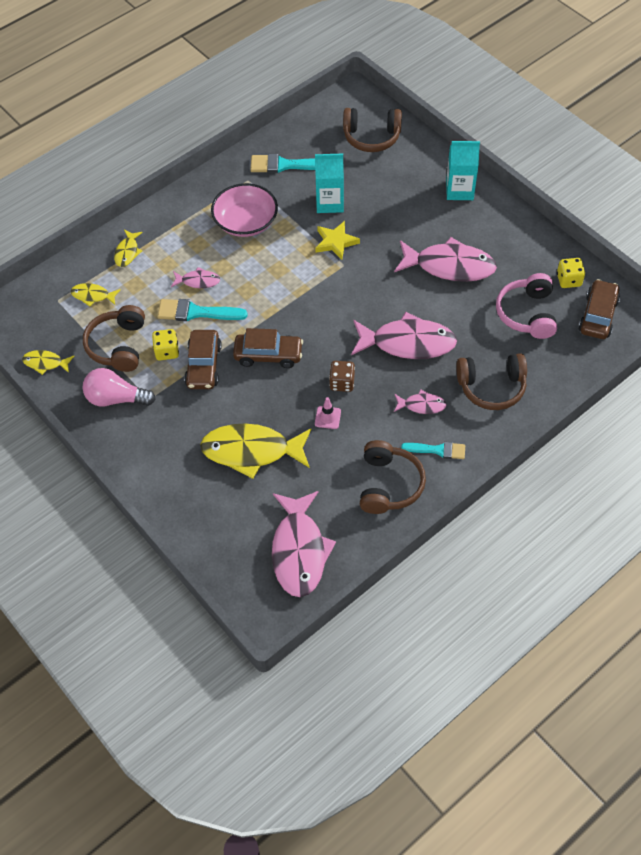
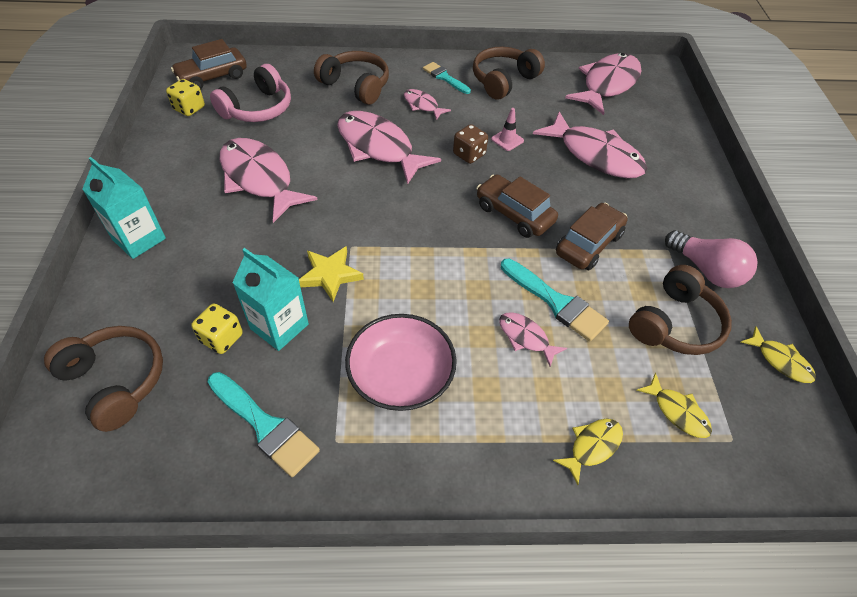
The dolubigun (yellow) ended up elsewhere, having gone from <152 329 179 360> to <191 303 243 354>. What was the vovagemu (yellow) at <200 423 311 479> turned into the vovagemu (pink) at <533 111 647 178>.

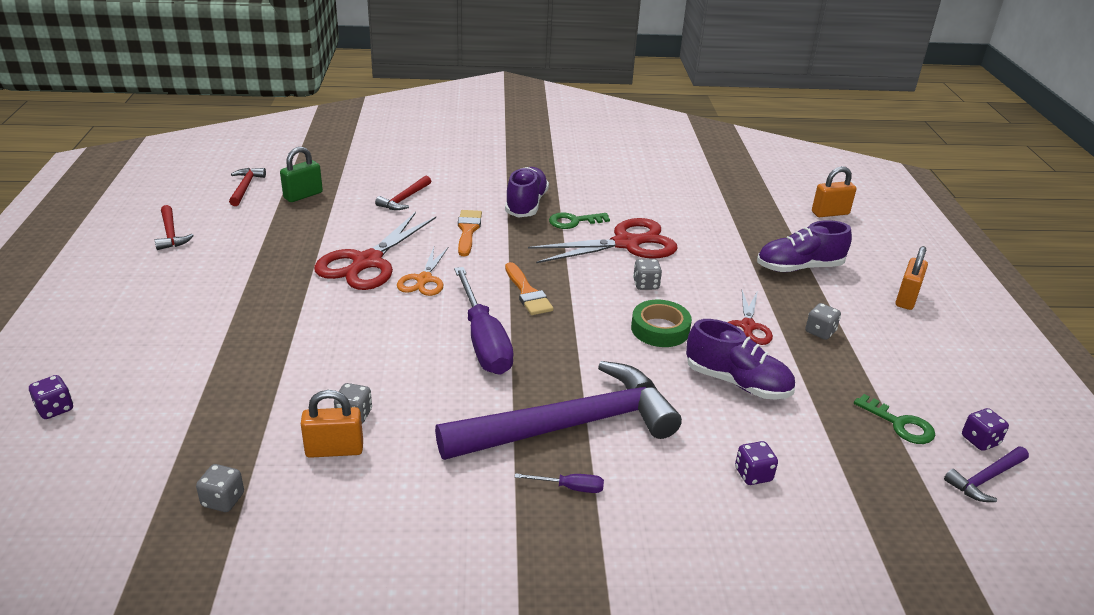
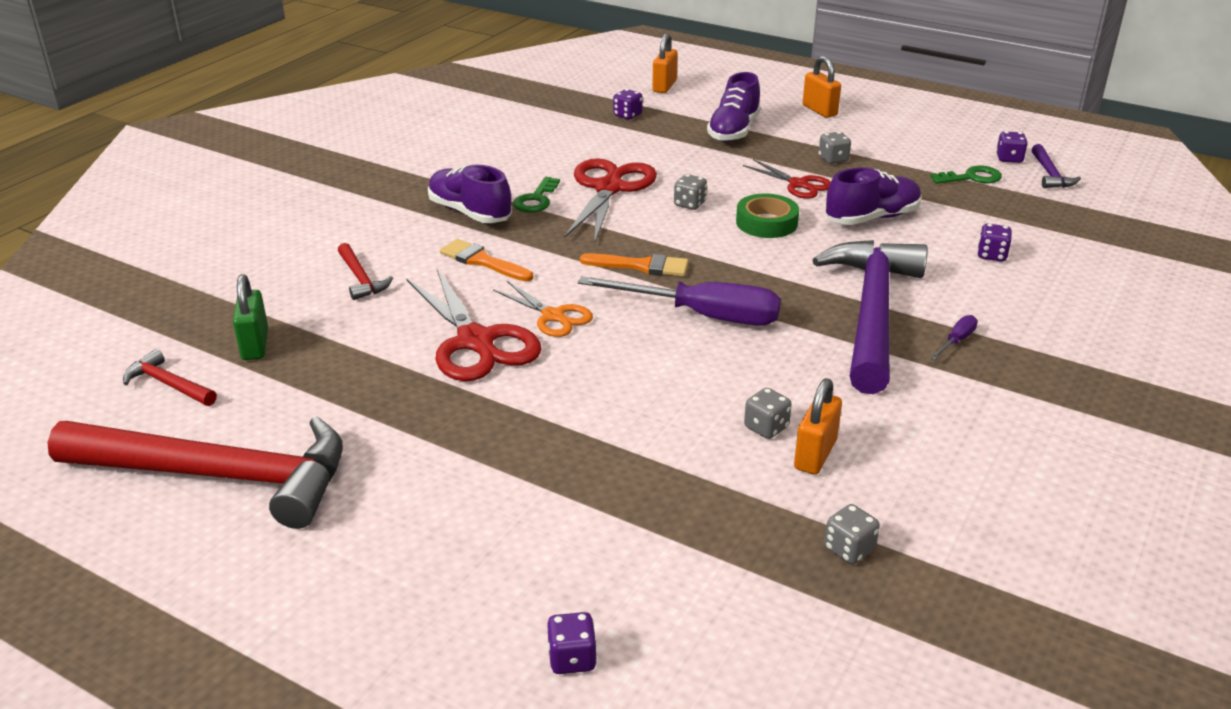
The size of the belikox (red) at <155 205 194 250> changed by a factor of 2.42. The second view gained the dolubigun (purple) at <613 89 643 119>.

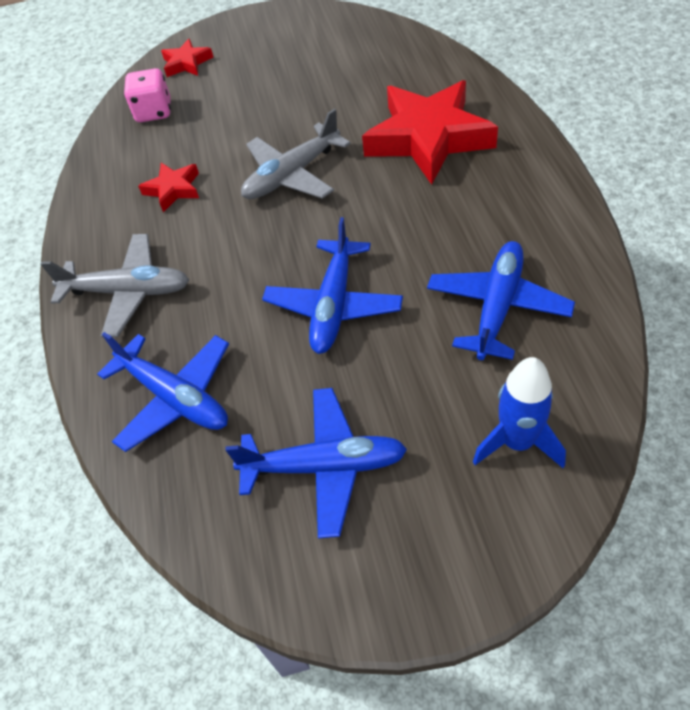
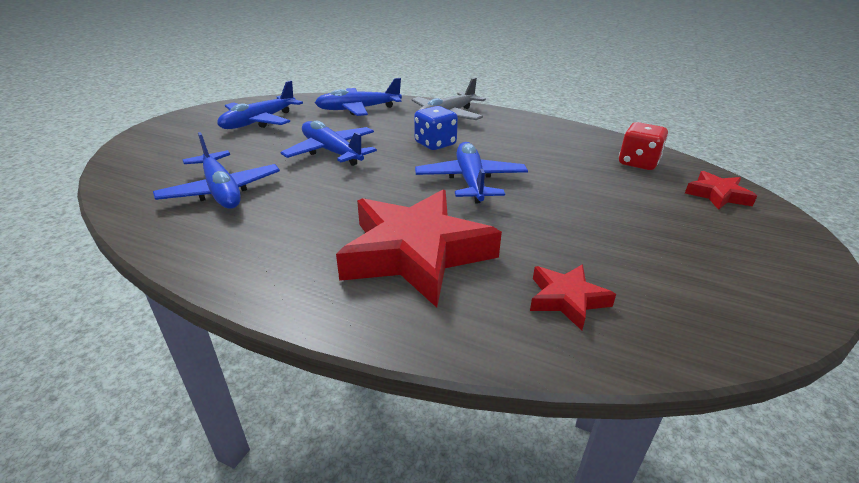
What was the dolubigun (pink) at <124 68 171 122> turned into the dolubigun (red) at <619 122 668 170>. What was the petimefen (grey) at <241 109 350 199> turned into the petimefen (blue) at <415 142 528 203>. The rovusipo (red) ended up elsewhere, having gone from <138 163 199 212> to <530 264 616 330>. The second view lost the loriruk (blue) at <473 357 566 468>. The second view gained the dolubigun (blue) at <414 106 458 150>.

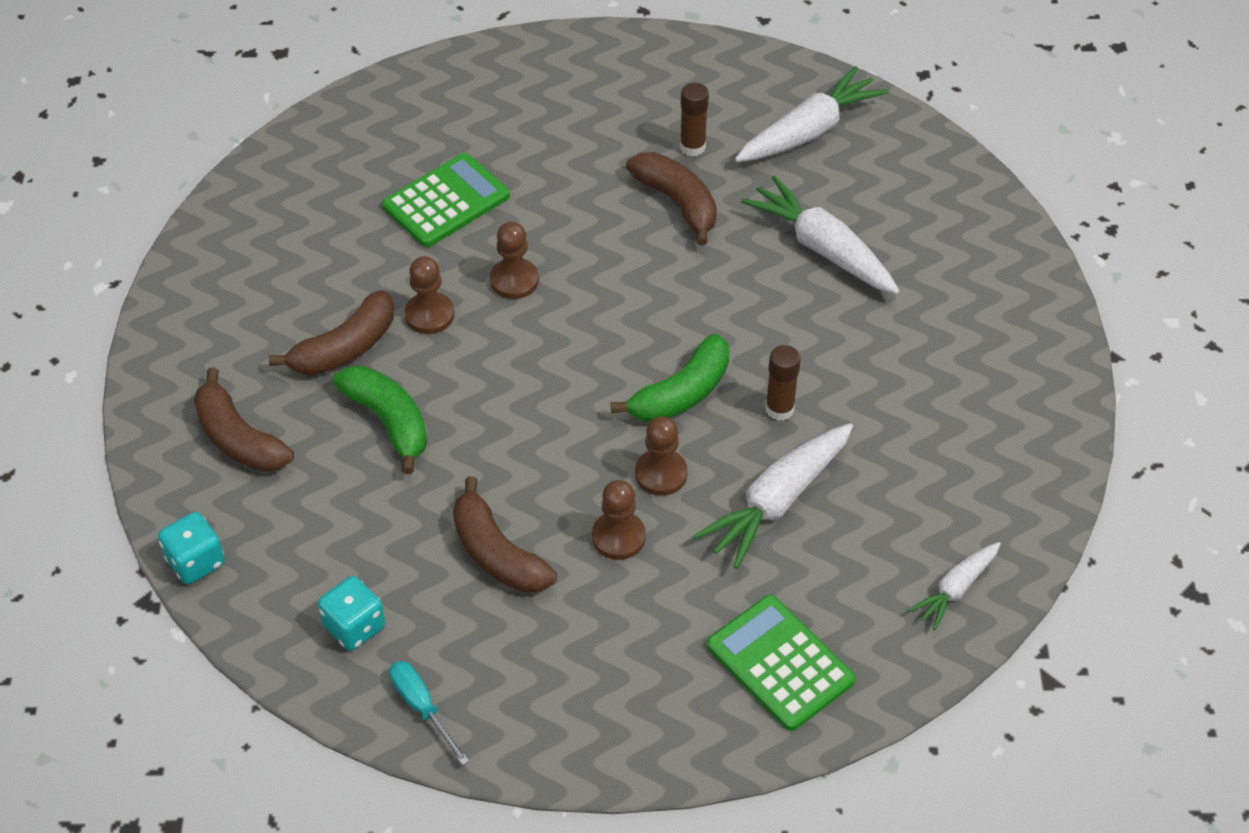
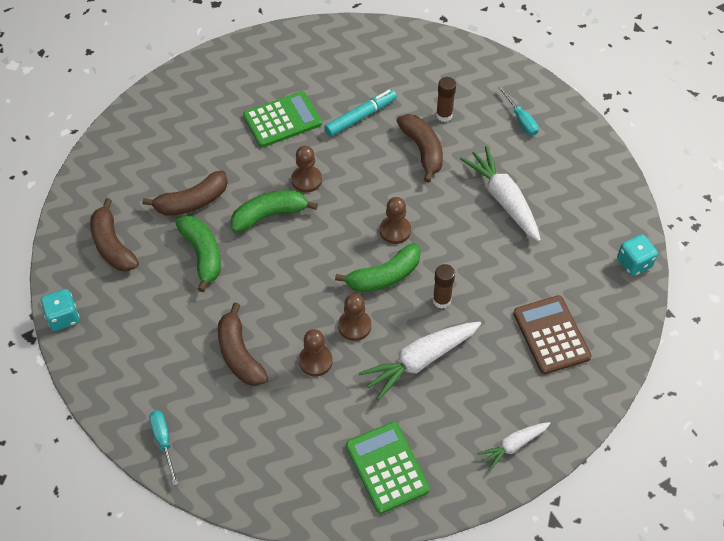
Where the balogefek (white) stood at <735 66 888 162>, the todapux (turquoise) came to stand at <498 86 539 136>. The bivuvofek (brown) ended up elsewhere, having gone from <405 256 454 334> to <380 197 411 244>. The dolubigun (turquoise) ended up elsewhere, having gone from <318 576 385 651> to <617 234 658 276>. The second view gained the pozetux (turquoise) at <324 89 397 136>. The second view gained the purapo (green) at <231 190 318 232>. The second view gained the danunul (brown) at <513 295 592 374>.

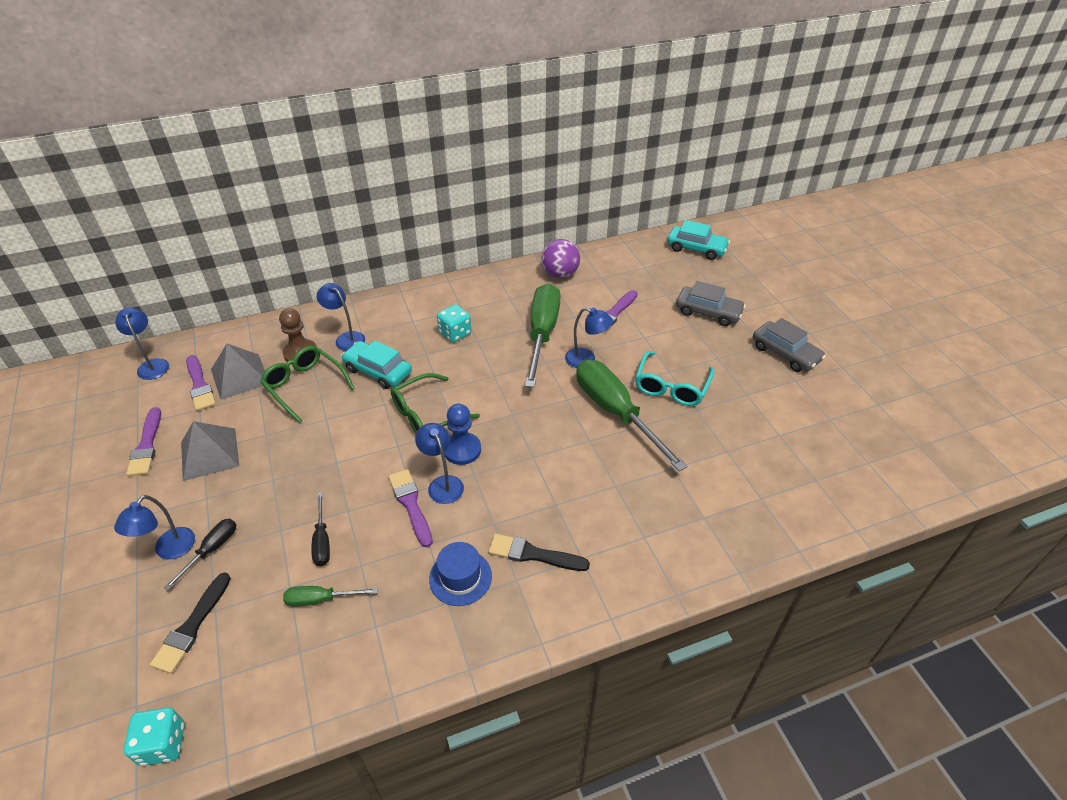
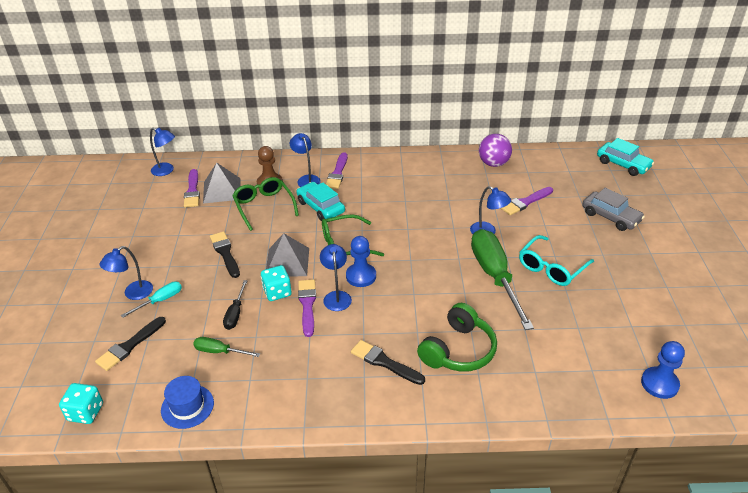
The second view lost the todapux (green) at <525 283 561 388>. The dolubigun (turquoise) ended up elsewhere, having gone from <437 304 472 343> to <261 265 292 301>. The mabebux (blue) at <115 308 169 380> ended up facing another way, 120 degrees clockwise from before. The second view lost the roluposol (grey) at <753 318 826 372>. The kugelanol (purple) ended up elsewhere, having gone from <126 407 161 476> to <326 152 348 189>. The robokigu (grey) ended up elsewhere, having gone from <181 421 239 481> to <266 233 309 277>. What was the todapux (black) at <164 518 236 590> turned into the todapux (turquoise) at <121 281 182 318>. The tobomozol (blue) ended up elsewhere, having gone from <429 542 492 606> to <161 376 214 429>. The second view gained the kugelanol (black) at <210 232 240 278>. The second view gained the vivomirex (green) at <417 303 497 372>. The second view gained the bivuvofek (blue) at <641 341 685 399>.

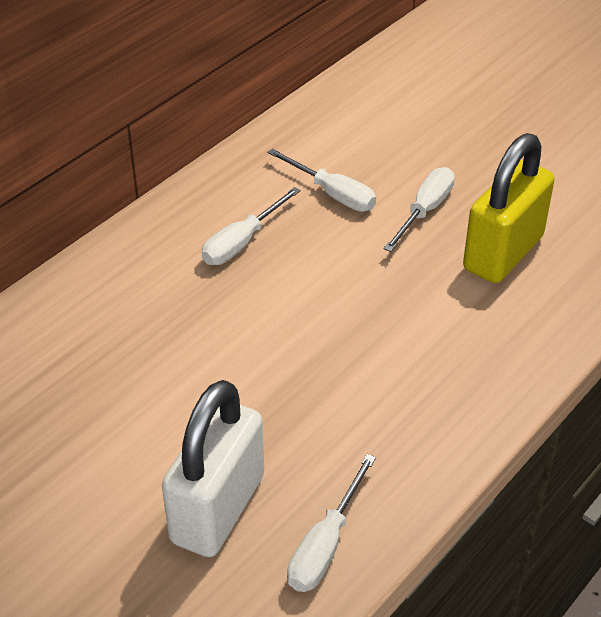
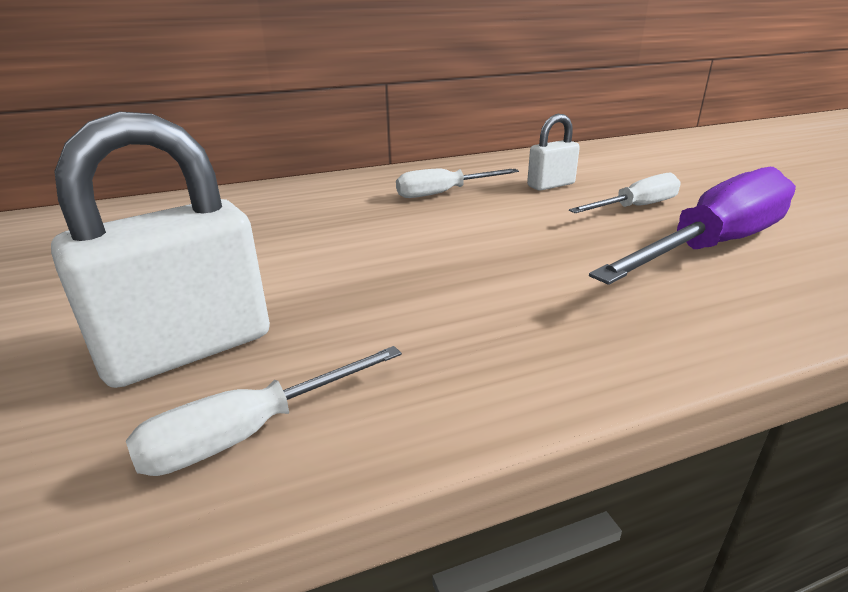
Where the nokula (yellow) stood at <463 133 554 283>, the todapux (purple) came to stand at <589 167 796 285>. Where the todapux (white) stood at <268 148 376 212>, the nokula (white) came to stand at <527 114 580 191>.

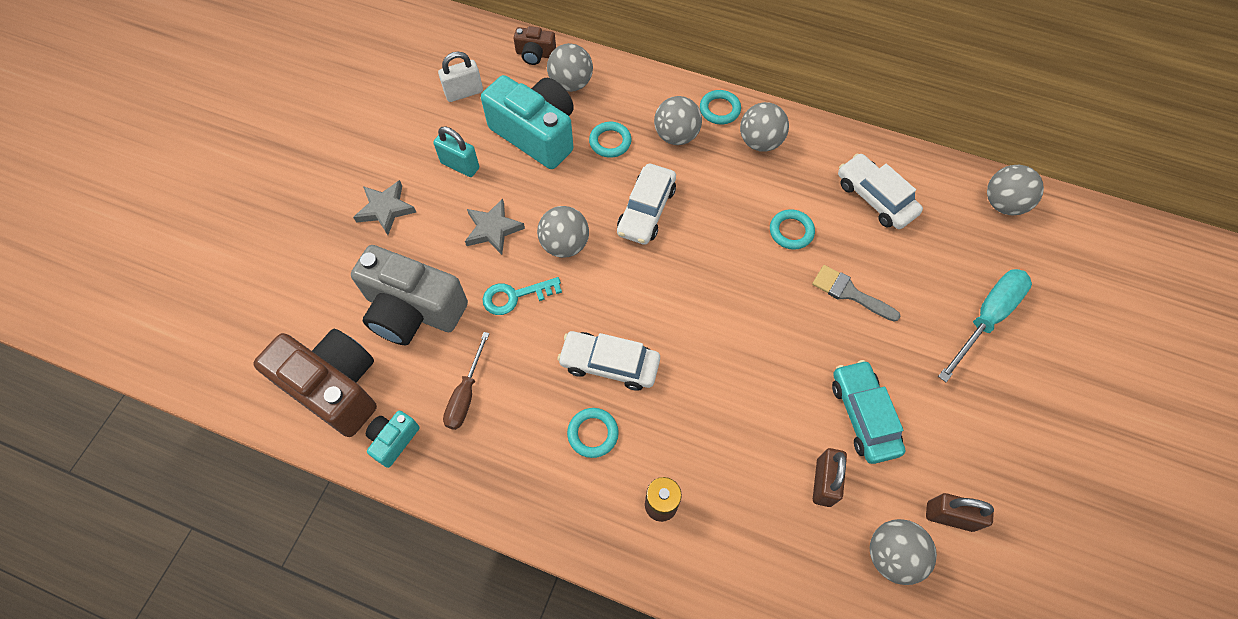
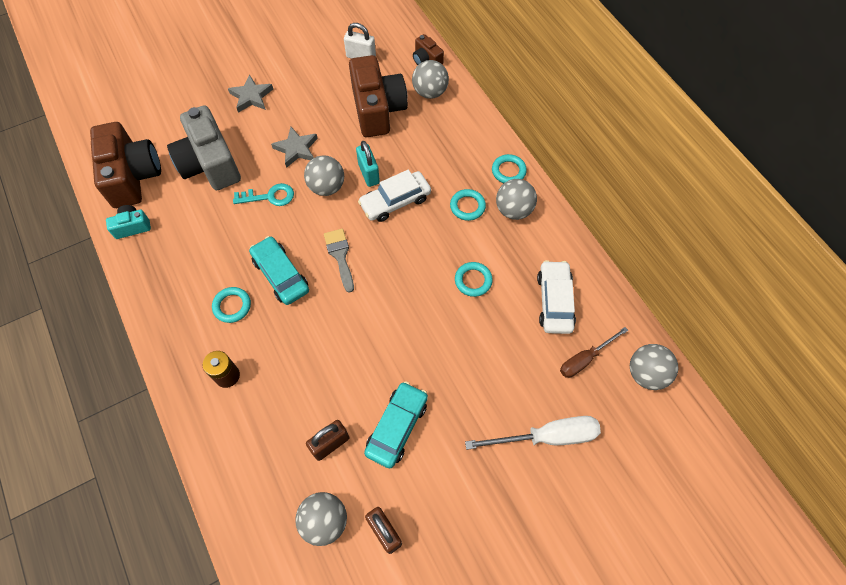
What was the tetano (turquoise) at <481 75 574 169> turned into the tetano (brown) at <349 55 408 137>. The second view lost the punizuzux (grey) at <654 96 702 145>. The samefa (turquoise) ended up elsewhere, having gone from <589 122 631 158> to <450 189 486 221>. The nokula (turquoise) ended up elsewhere, having gone from <433 126 479 177> to <356 141 380 187>. The kugelanol (grey) ended up elsewhere, having gone from <812 265 900 322> to <324 229 354 293>. What was the todapux (turquoise) at <938 269 1032 382> turned into the todapux (white) at <465 416 601 450>. The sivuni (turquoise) at <482 277 562 315> ended up facing another way, 150 degrees clockwise from before. What was the roluposol (white) at <557 331 660 391> turned into the roluposol (turquoise) at <249 236 309 305>. The todapux (brown) ended up elsewhere, having gone from <443 332 490 430> to <560 327 628 378>.

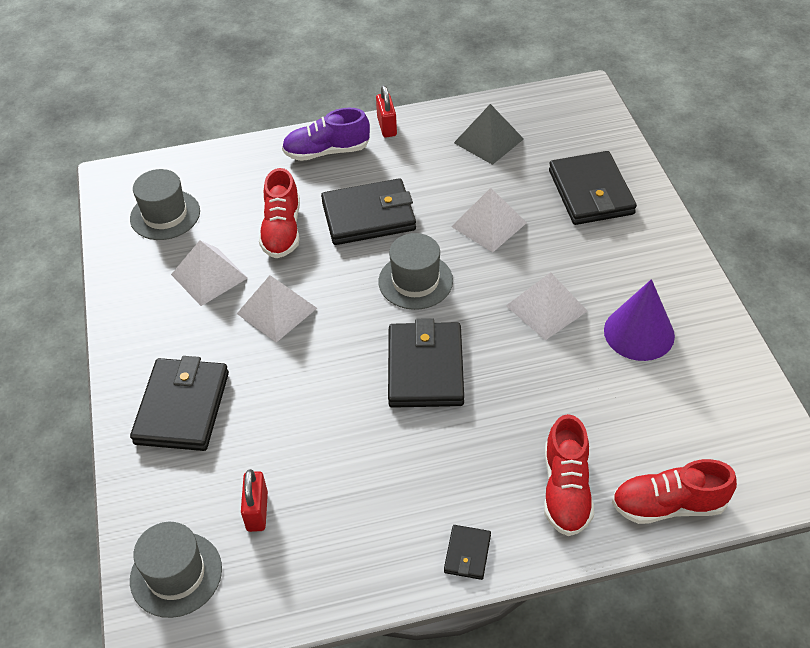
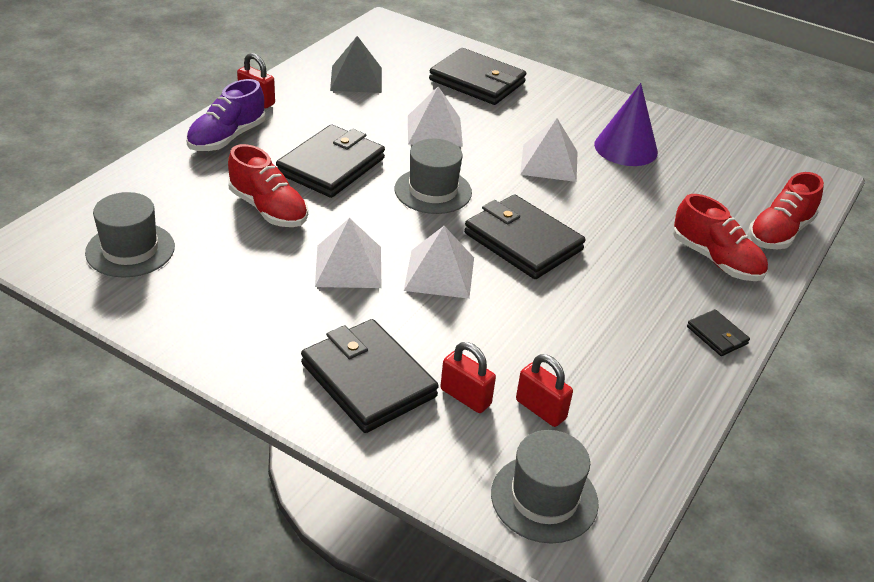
The robokigu (white) ended up elsewhere, having gone from <171 240 248 306> to <404 226 474 299>. The second view gained the nokula (red) at <440 342 496 413>.

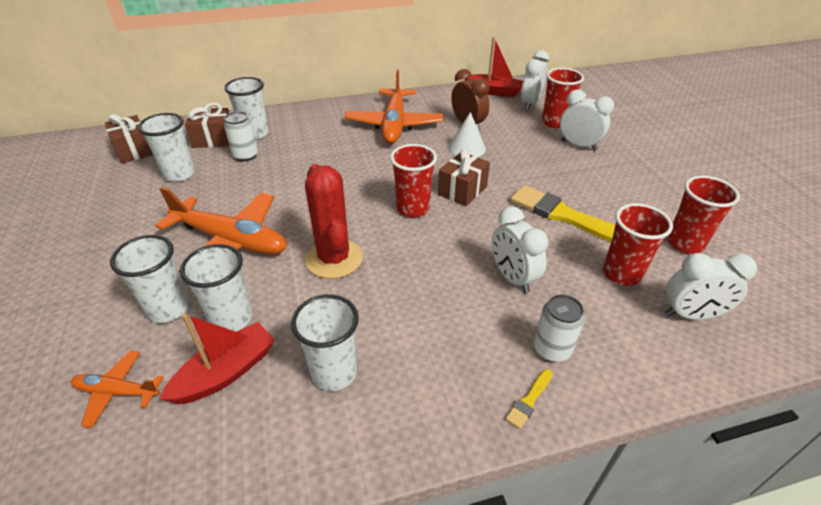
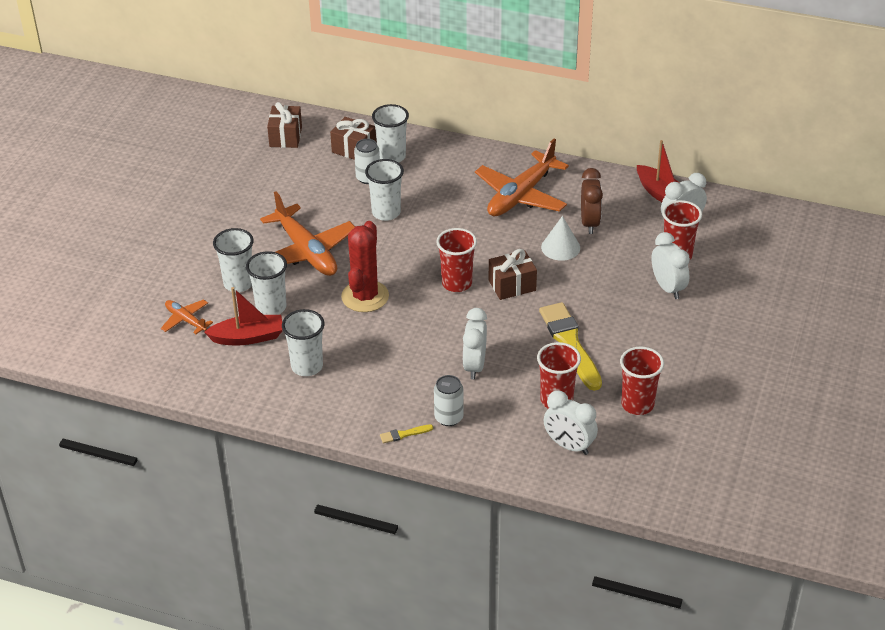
The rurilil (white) ended up elsewhere, having gone from <138 113 195 182> to <365 159 404 221>.

